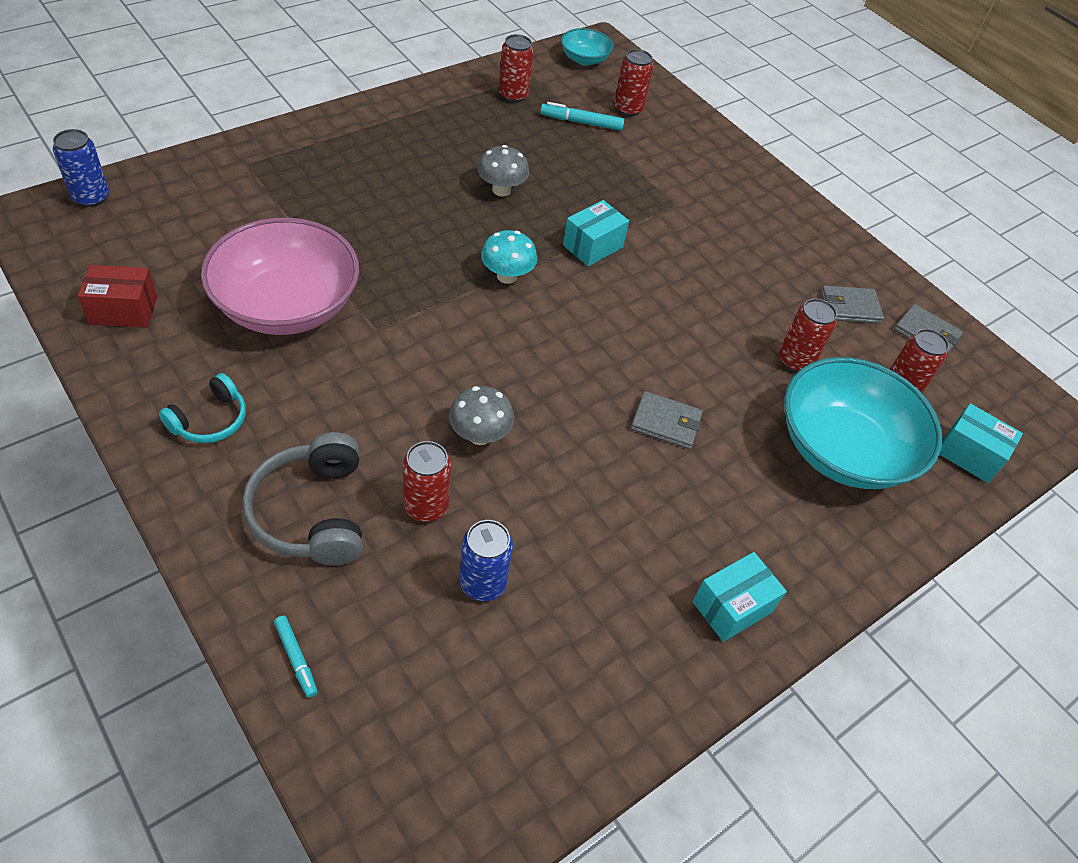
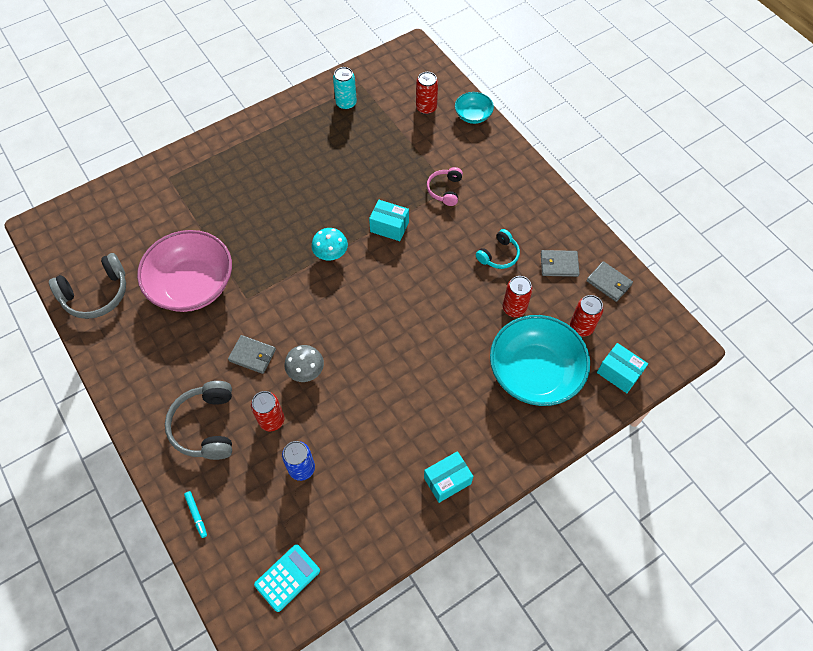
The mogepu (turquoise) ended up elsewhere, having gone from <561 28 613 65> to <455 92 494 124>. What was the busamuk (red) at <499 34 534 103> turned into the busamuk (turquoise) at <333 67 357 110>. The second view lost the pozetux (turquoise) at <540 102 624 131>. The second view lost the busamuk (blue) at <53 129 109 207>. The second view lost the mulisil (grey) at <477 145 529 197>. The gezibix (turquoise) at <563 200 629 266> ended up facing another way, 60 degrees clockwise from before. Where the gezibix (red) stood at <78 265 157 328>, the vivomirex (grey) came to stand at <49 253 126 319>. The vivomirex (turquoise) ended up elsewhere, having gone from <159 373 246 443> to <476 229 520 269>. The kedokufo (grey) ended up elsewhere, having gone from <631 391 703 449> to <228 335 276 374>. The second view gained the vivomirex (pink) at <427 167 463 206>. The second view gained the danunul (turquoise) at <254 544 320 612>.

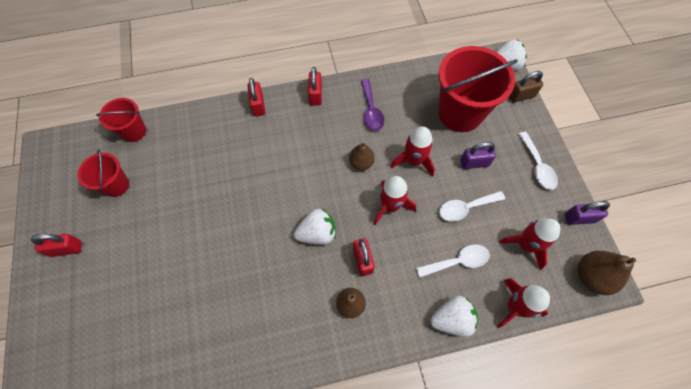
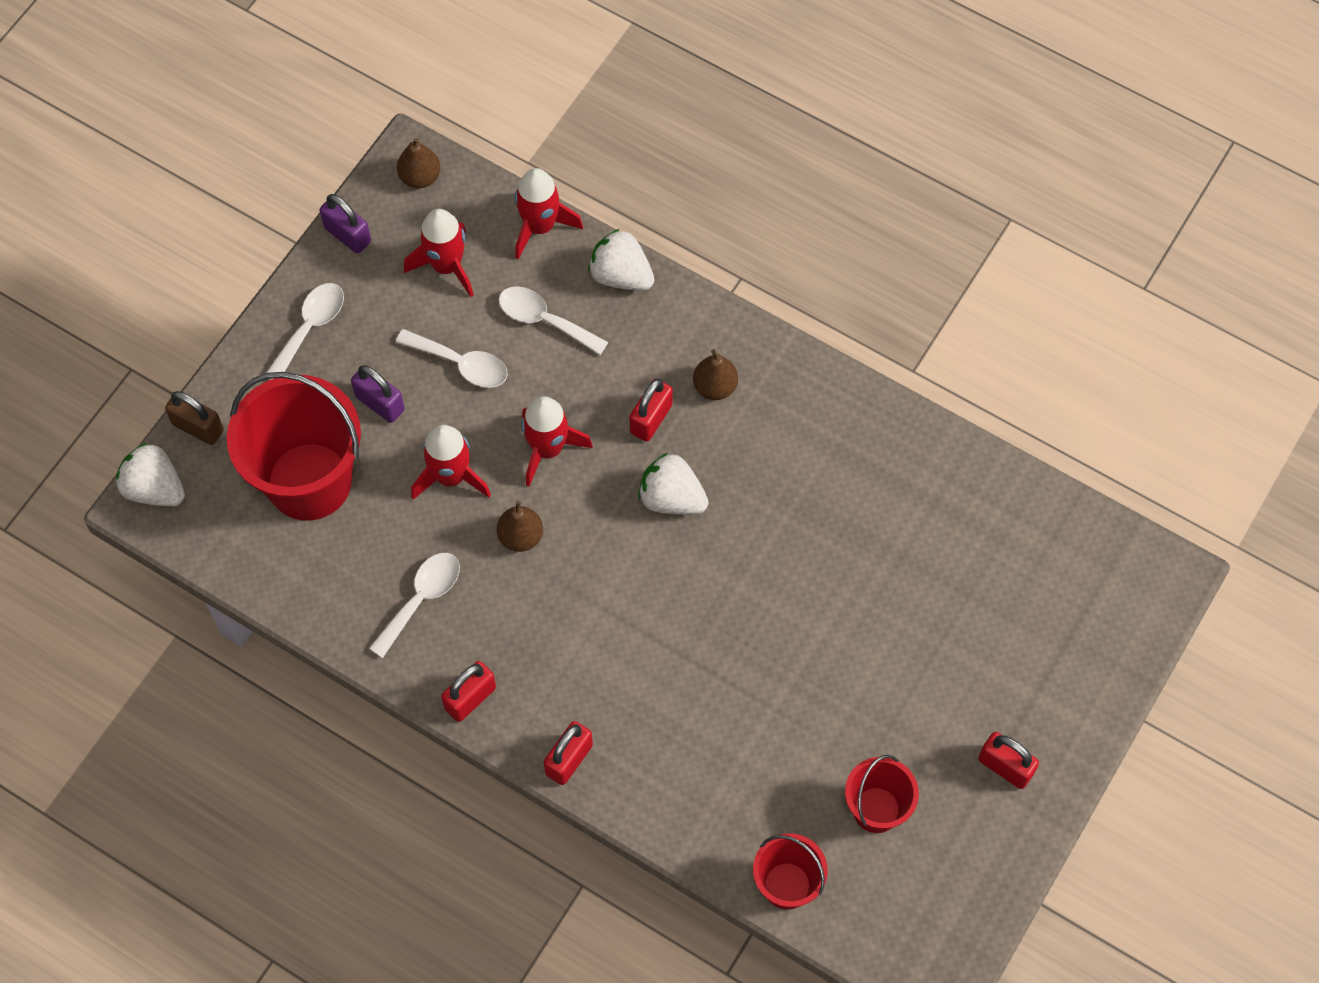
What was the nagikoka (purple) at <361 79 384 131> turned into the nagikoka (white) at <369 553 460 658>. The size of the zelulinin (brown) at <578 251 636 295> changed by a factor of 0.66.

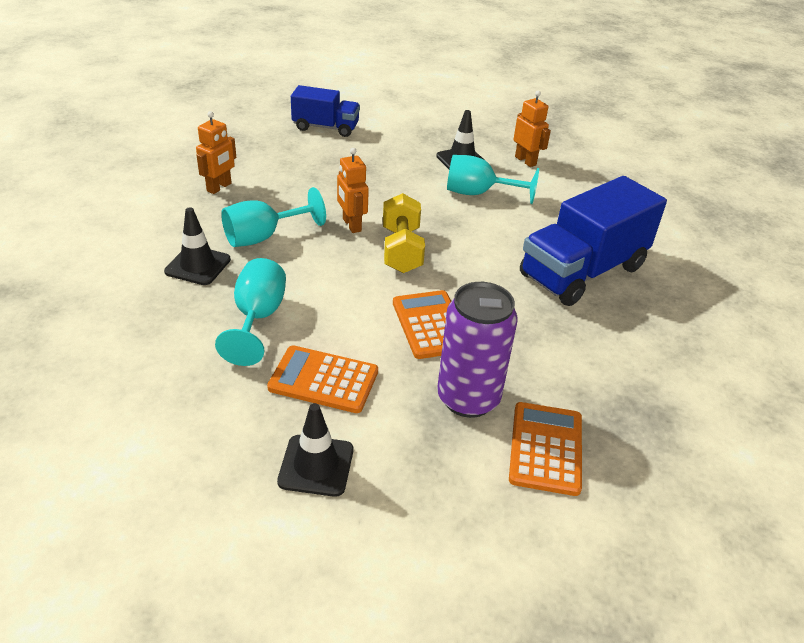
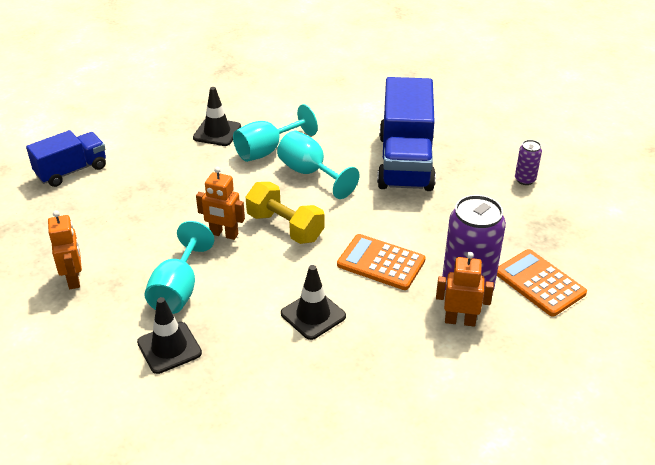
The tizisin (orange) ended up elsewhere, having gone from <513 91 551 167> to <436 252 494 327>. The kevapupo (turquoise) ended up elsewhere, having gone from <215 258 286 366> to <277 131 360 199>. The second view lost the danunul (orange) at <267 345 378 413>. The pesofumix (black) ended up elsewhere, having gone from <277 403 353 497> to <281 265 346 340>. The second view gained the busamuk (purple) at <515 140 542 185>.

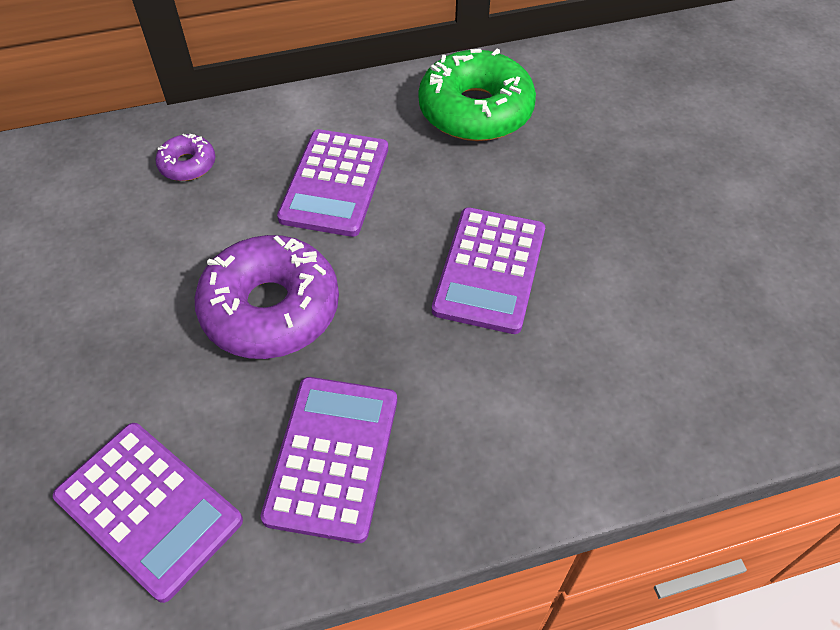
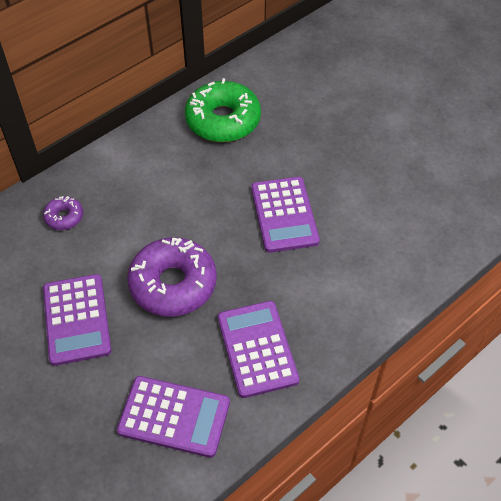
The danunul (purple) ended up elsewhere, having gone from <277 129 388 237> to <43 274 111 366>.

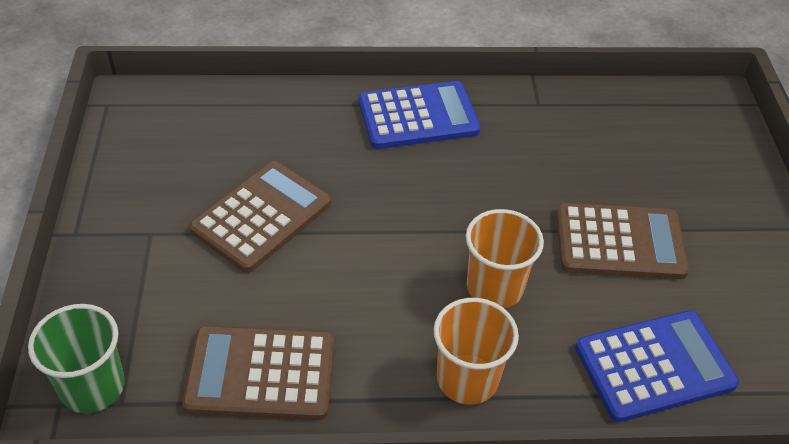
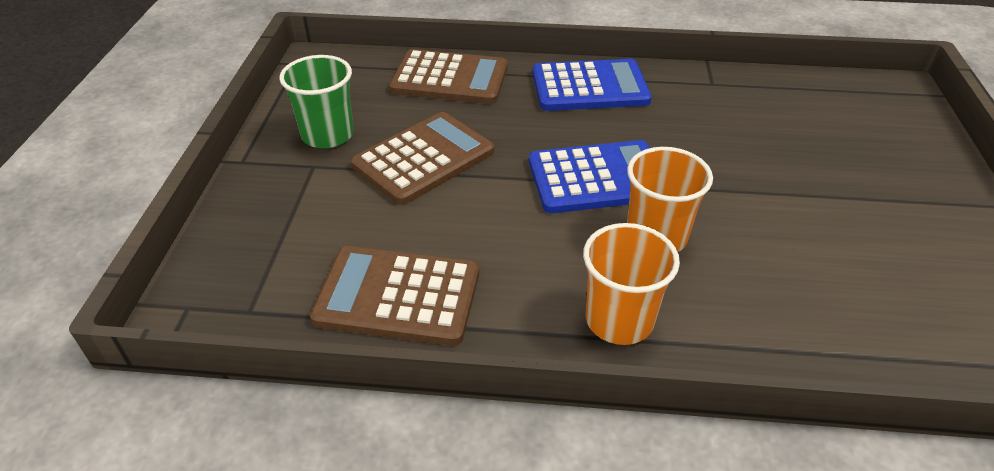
The danunul (brown) ended up elsewhere, having gone from <556 203 689 279> to <389 49 508 104>. The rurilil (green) ended up elsewhere, having gone from <28 304 125 413> to <279 55 354 148>. The danunul (blue) ended up elsewhere, having gone from <575 310 739 422> to <529 140 650 213>.

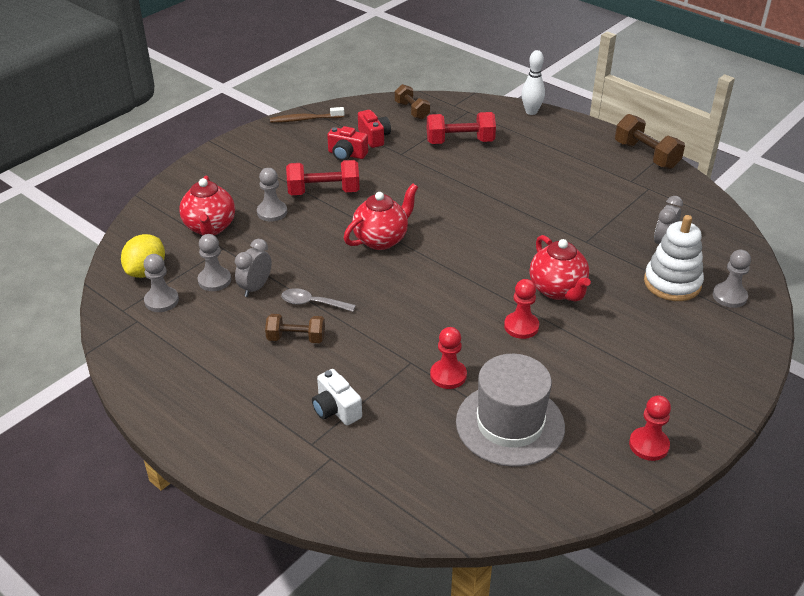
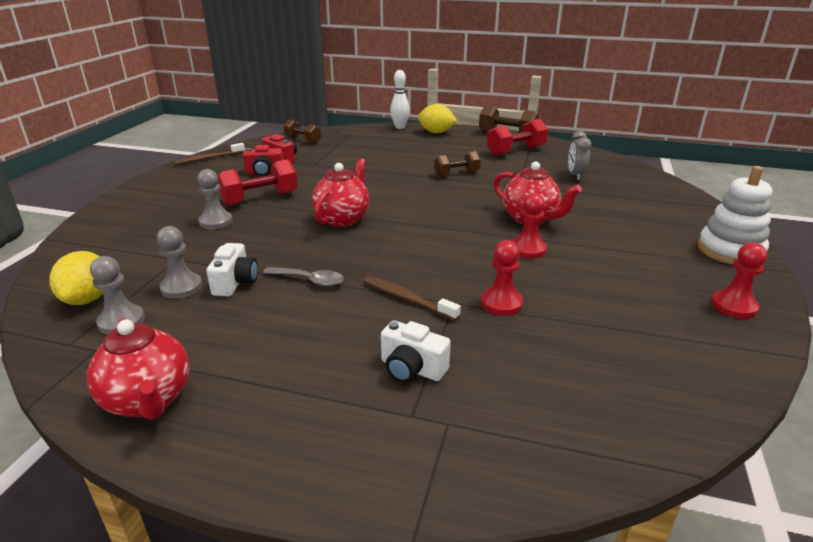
The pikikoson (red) ended up elsewhere, having gone from <427 112 496 144> to <487 119 549 156>. The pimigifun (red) ended up elsewhere, having gone from <179 176 235 235> to <87 318 190 420>. The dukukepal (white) ended up elsewhere, having gone from <644 215 704 301> to <698 166 772 264>. Where the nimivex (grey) stood at <235 239 272 297>, the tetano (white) came to stand at <206 243 258 296>. The second view lost the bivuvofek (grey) at <713 249 751 308>. The nagikoka (grey) at <281 288 356 312> ended up facing another way, 150 degrees counterclockwise from before. The pikikoson (brown) ended up elsewhere, having gone from <265 314 325 343> to <434 151 481 177>. The second view lost the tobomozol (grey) at <456 354 565 467>. The second view gained the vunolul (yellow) at <418 104 457 133>. The second view gained the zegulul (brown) at <363 276 461 321>.

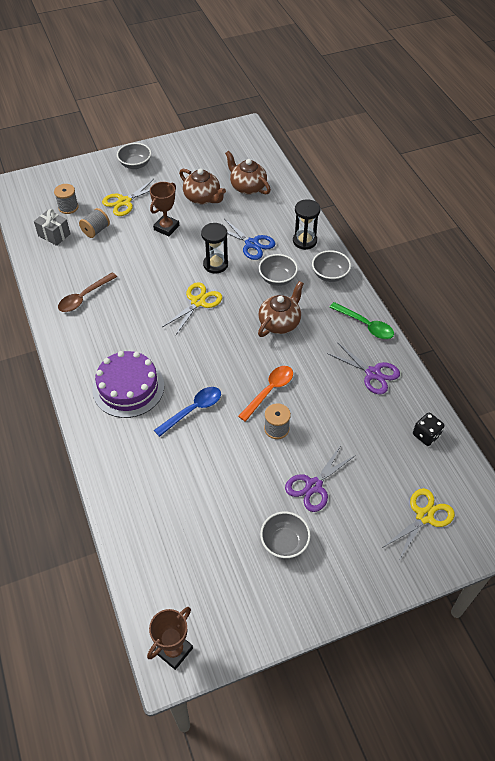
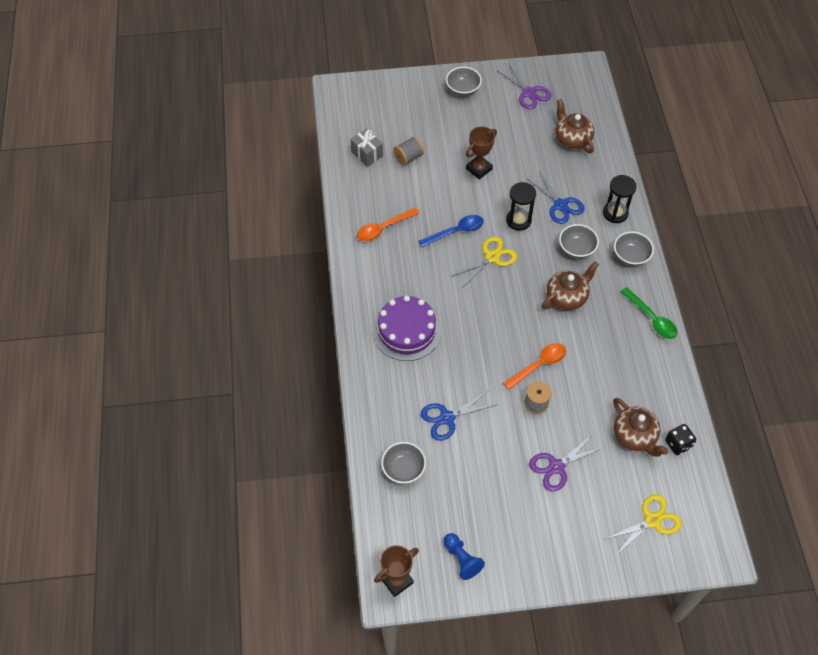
The pimigifun (brown) ended up elsewhere, having gone from <179 169 226 204> to <613 398 668 457>. The second view lost the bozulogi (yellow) at <102 179 154 216>. The second view lost the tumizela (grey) at <54 184 79 214>. What was the nagikoka (brown) at <58 272 117 312> turned into the nagikoka (orange) at <357 208 420 241>. The bozulogi (purple) ended up elsewhere, having gone from <327 342 400 394> to <498 64 551 109>. The nagikoka (blue) ended up elsewhere, having gone from <154 387 221 437> to <418 215 484 247>. The mogepu (grey) ended up elsewhere, having gone from <260 512 311 559> to <381 442 426 484>. The second view gained the bozulogi (blue) at <421 391 495 441>. The second view gained the bivuvofek (blue) at <444 533 485 580>.

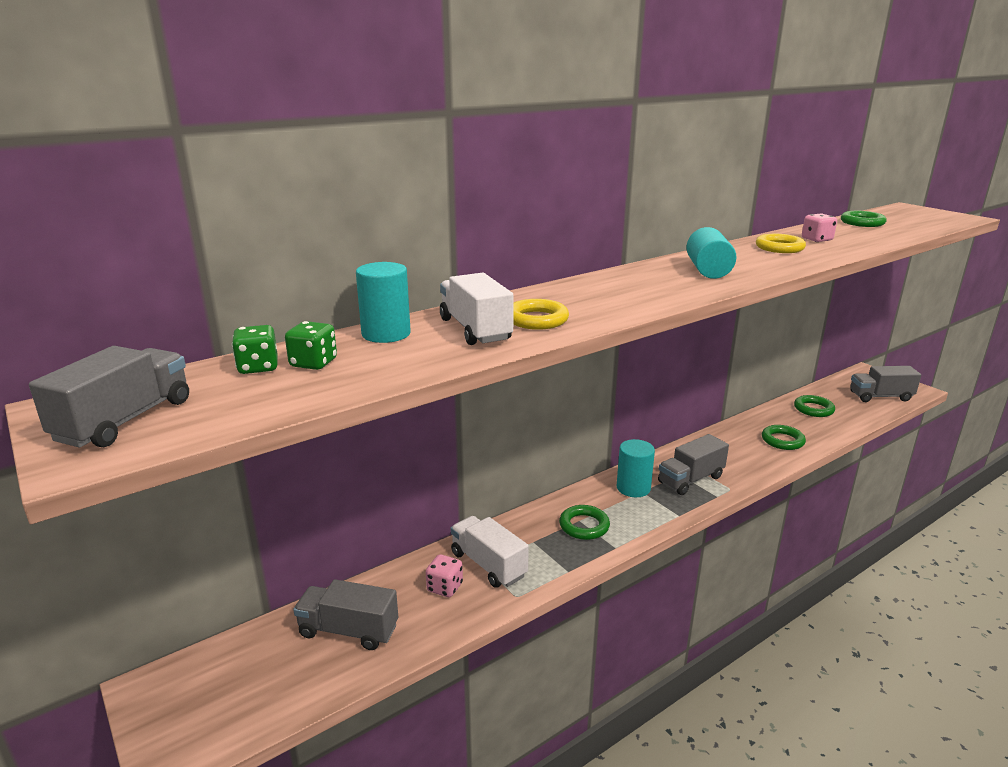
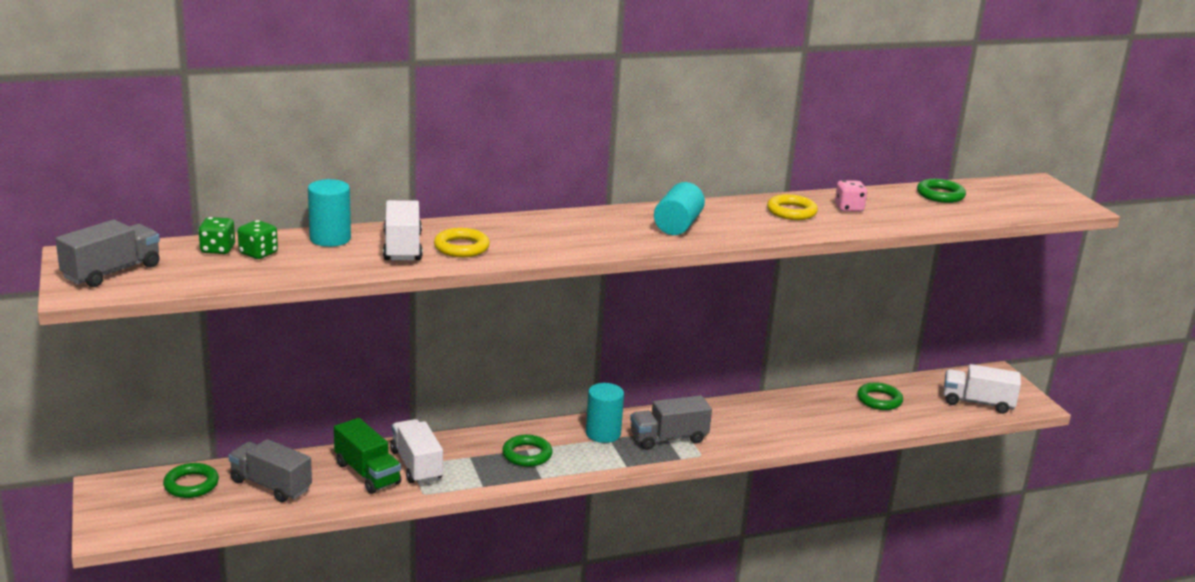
What was the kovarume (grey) at <850 366 921 402> turned into the kovarume (white) at <944 364 1021 414>. The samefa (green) ended up elsewhere, having gone from <762 425 806 450> to <163 463 219 498>. Where the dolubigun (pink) stood at <426 554 463 597>, the kovarume (green) came to stand at <334 418 401 494>.

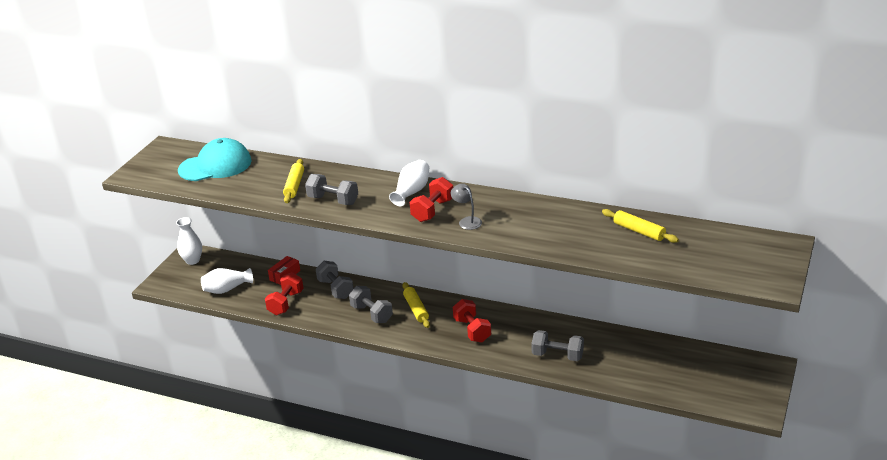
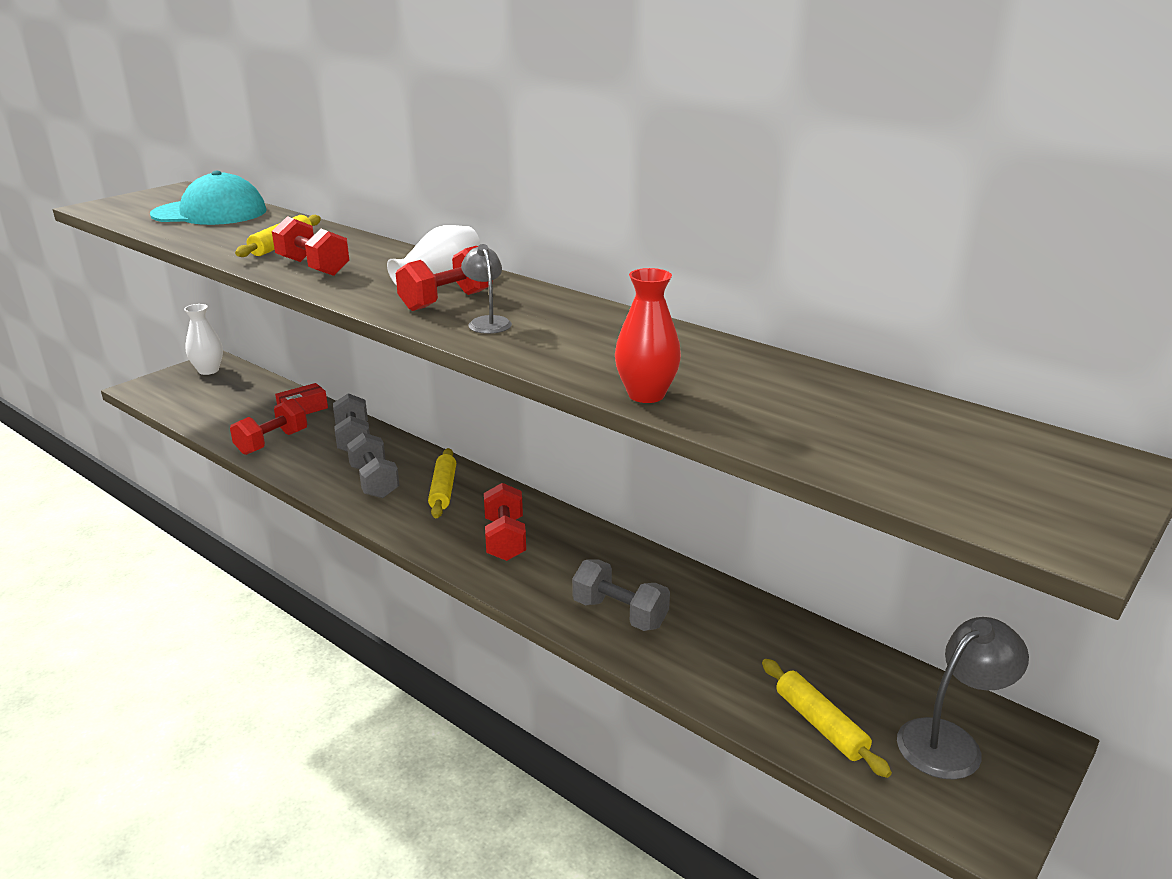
What was the pikikoson (grey) at <305 174 358 205> turned into the pikikoson (red) at <272 216 349 276>. The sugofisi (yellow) ended up elsewhere, having gone from <602 209 679 243> to <762 659 892 778>. The second view lost the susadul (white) at <201 268 253 294>. The second view gained the susadul (red) at <615 268 681 403>. The second view gained the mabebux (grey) at <897 617 1029 780>.

